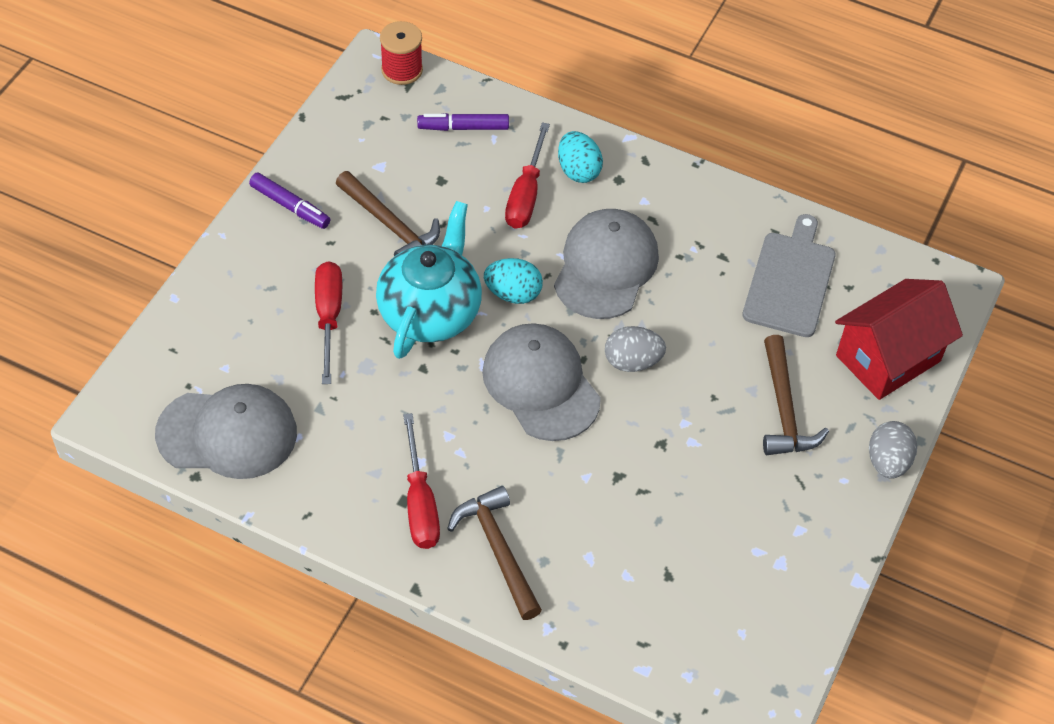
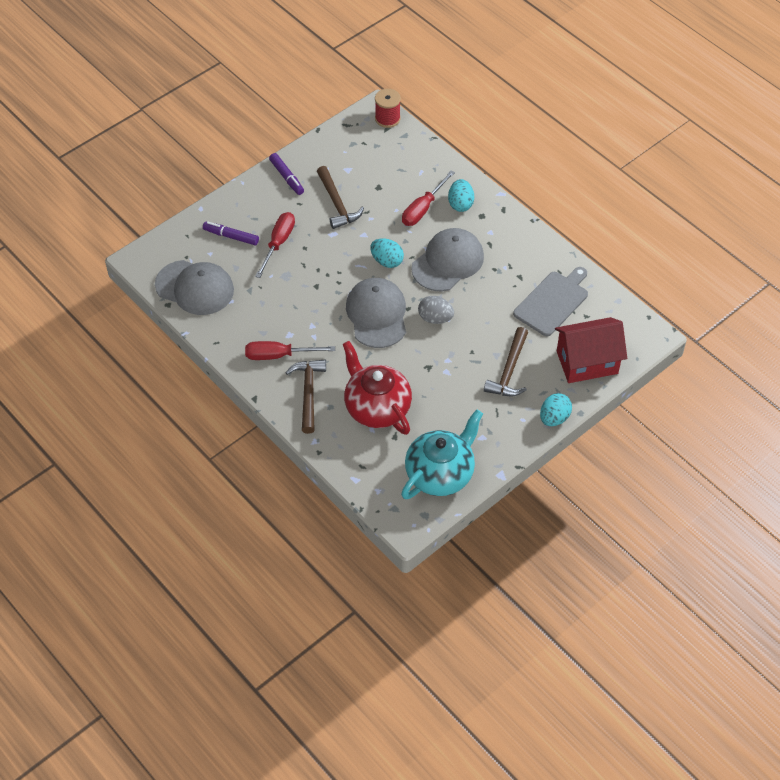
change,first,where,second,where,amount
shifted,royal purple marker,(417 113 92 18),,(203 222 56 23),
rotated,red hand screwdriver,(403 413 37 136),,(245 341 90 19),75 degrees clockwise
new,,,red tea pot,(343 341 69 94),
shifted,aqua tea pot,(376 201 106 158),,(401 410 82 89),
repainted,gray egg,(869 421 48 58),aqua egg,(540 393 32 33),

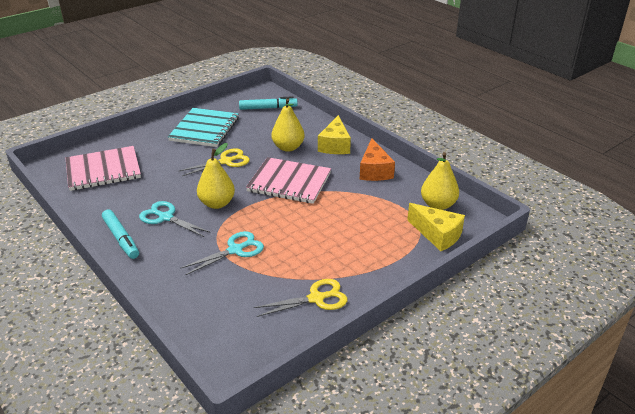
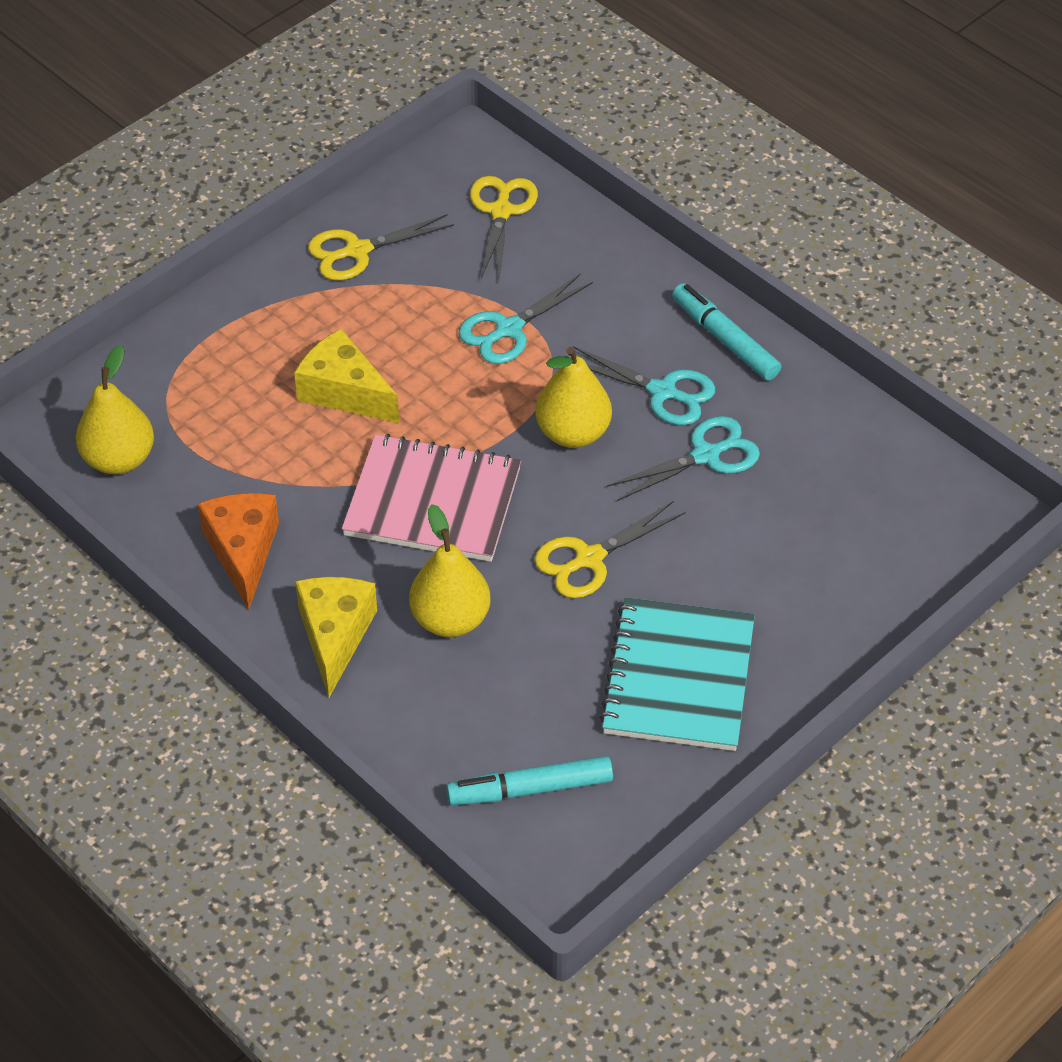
change,first,where,second,where,amount
shifted,golden cheese wedge,(407 203 58 48),,(294 329 105 94),
new,,,golden pair of scissors,(470 176 68 104),
new,,,aqua pair of scissors,(607 416 153 85),
gone,rose-pink exercise book,(66 146 75 45),,,

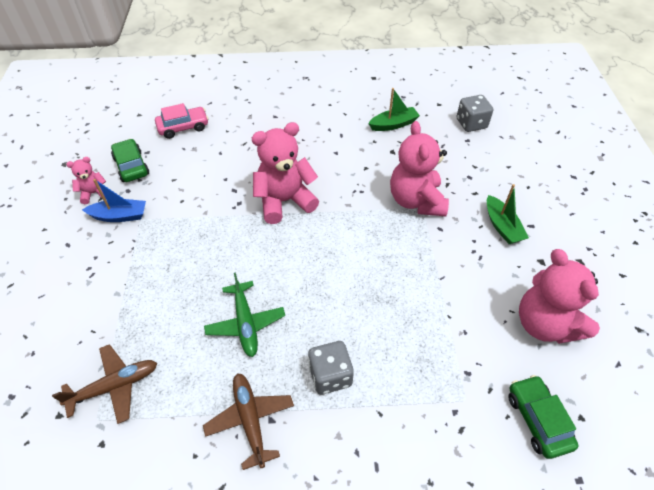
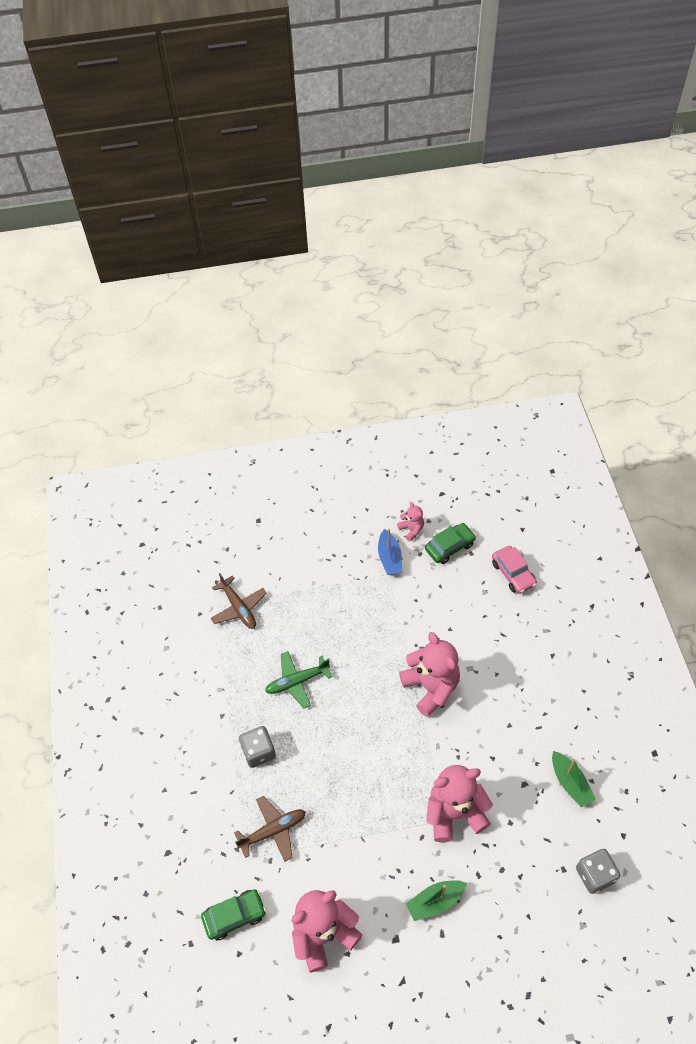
change,first,where,second,where,amount
shifted,brown aeroplane,(203 373 91 97),,(234 796 72 66),

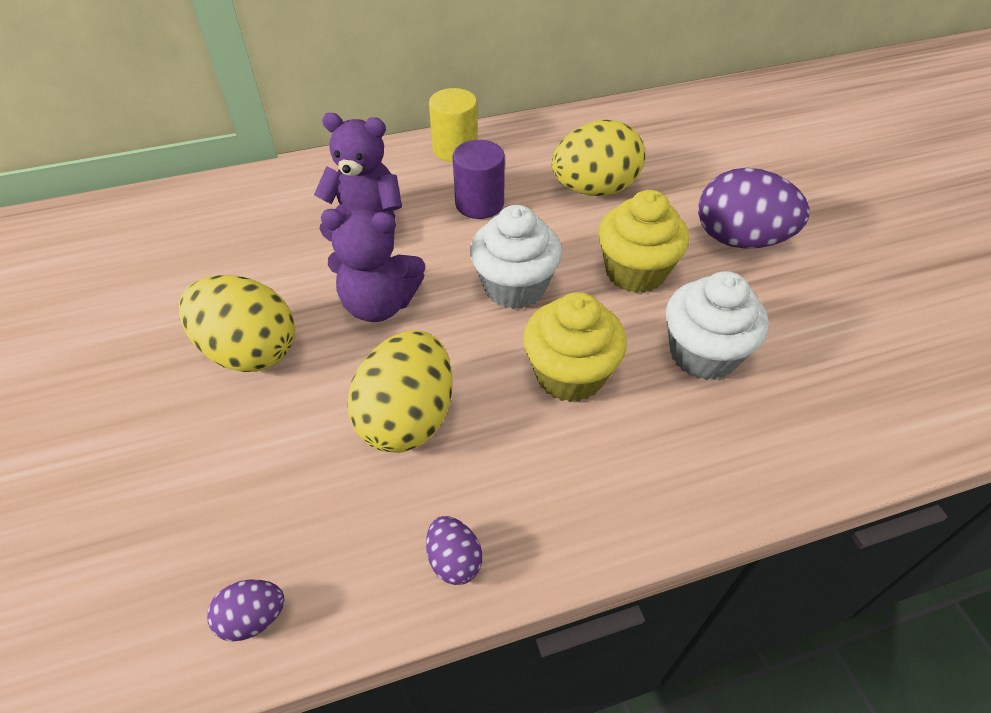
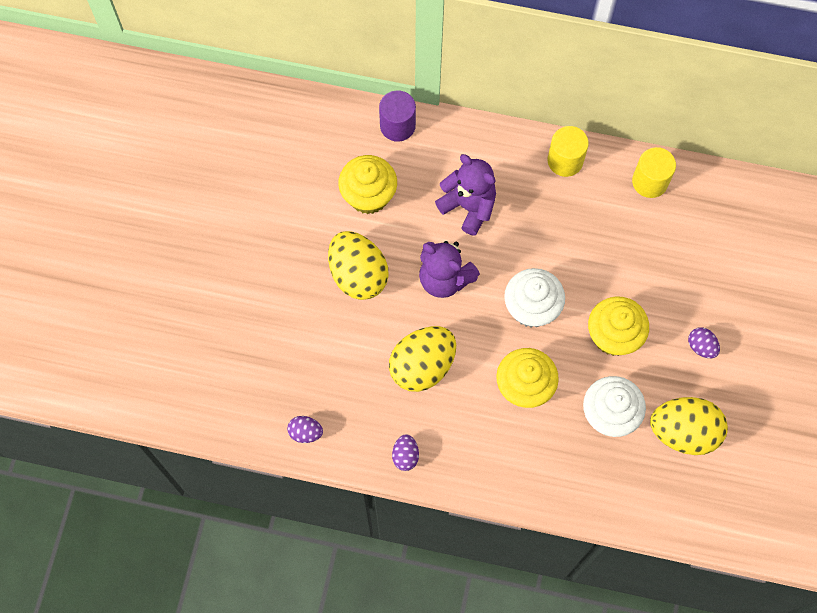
change,first,where,second,where,amount
new,,,golden cupcake,(338 155 59 59),
shifted,royal purple solid cylinder,(453 140 52 79),,(379 90 37 52),
new,,,golden solid cylinder,(632 147 44 51),
shifted,golden egg,(552 120 93 76),,(650 397 78 58),
scaled,royal purple egg,(698 168 112 81),,(688 327 32 31),x0.47

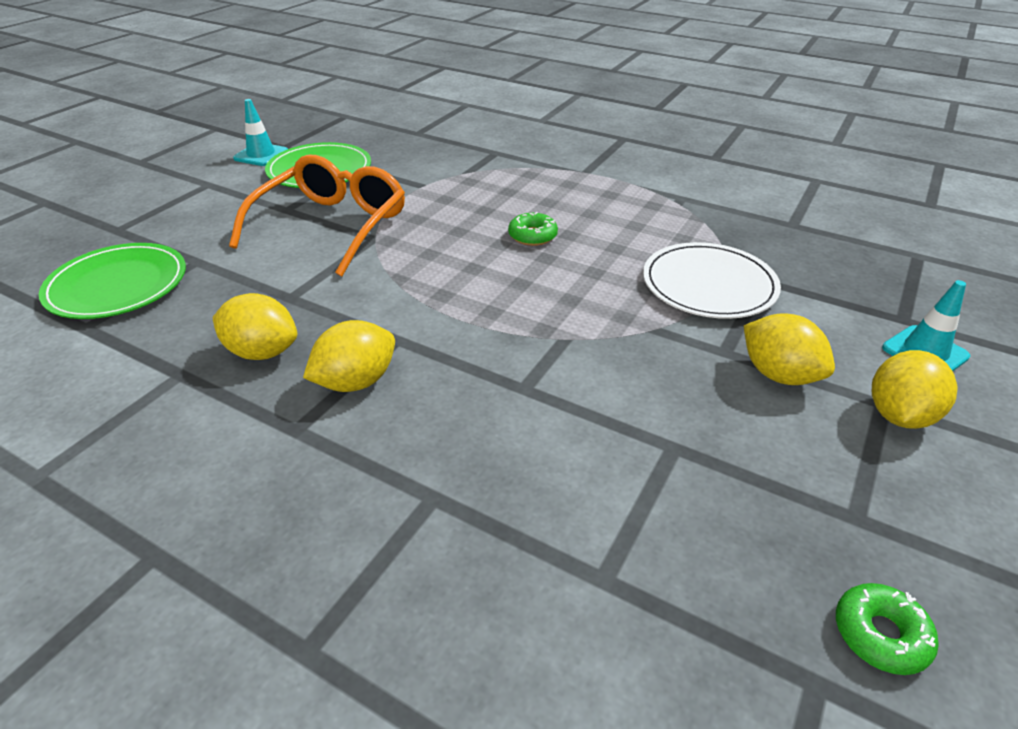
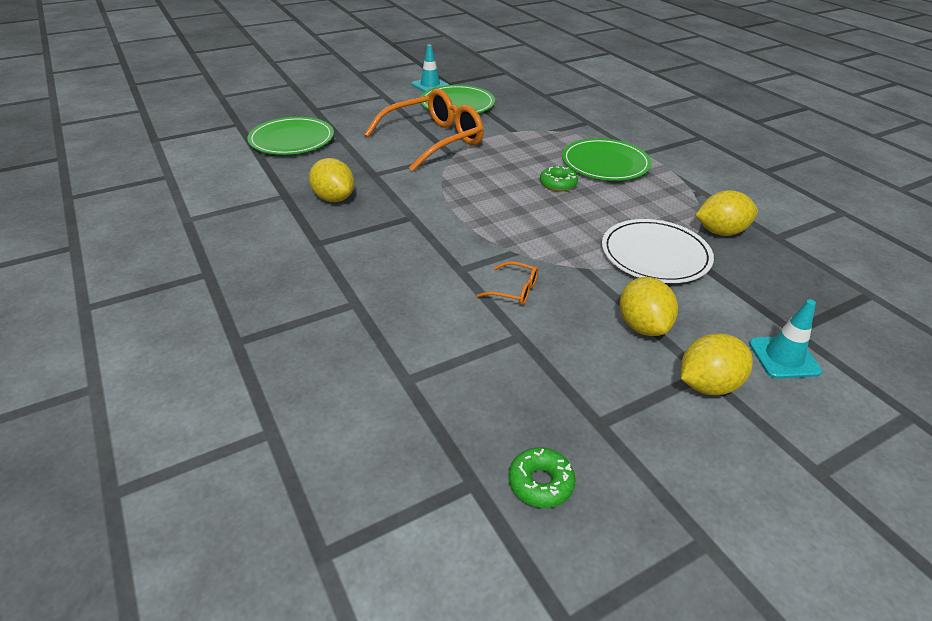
change,first,where,second,where,amount
new,,,orange-coloured eyeglasses,(477 261 61 44),
new,,,green plate,(562 138 90 43),
shifted,golden toy lemon,(303 320 92 72),,(695 190 63 46),

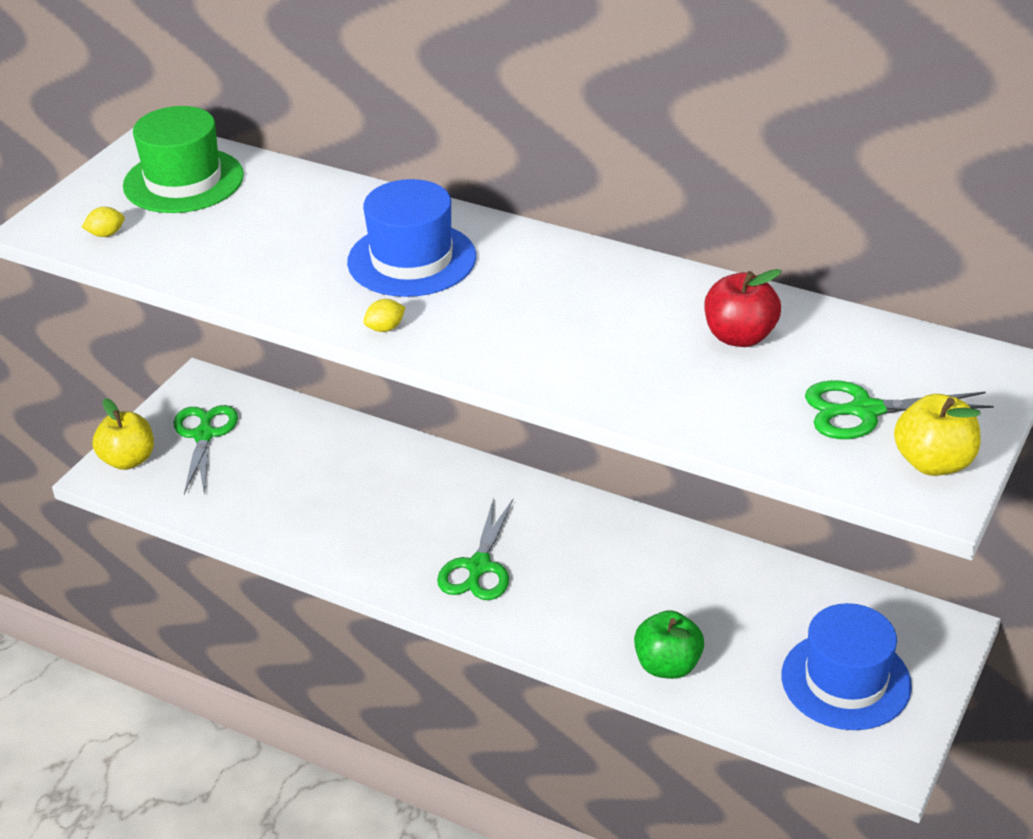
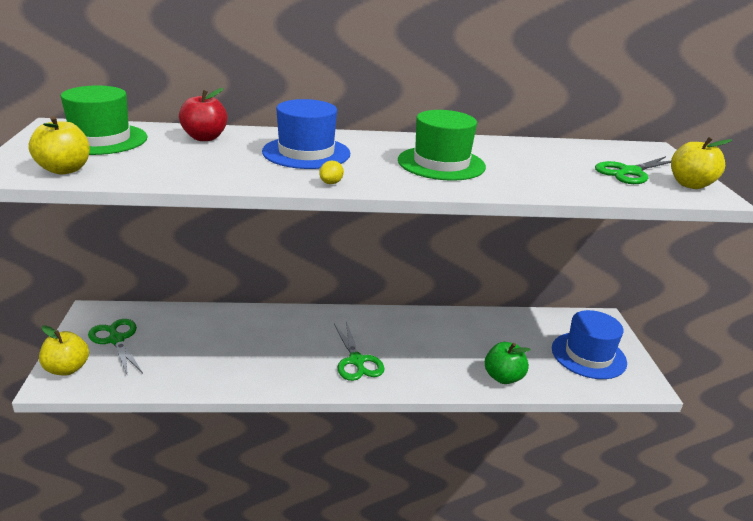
change,first,where,second,where,amount
swapped,golden toy lemon,(82 207 43 30),golden apple,(28 116 62 59),
shifted,red apple,(704 269 77 78),,(179 88 49 53),
new,,,green tall hat,(398 110 88 71),

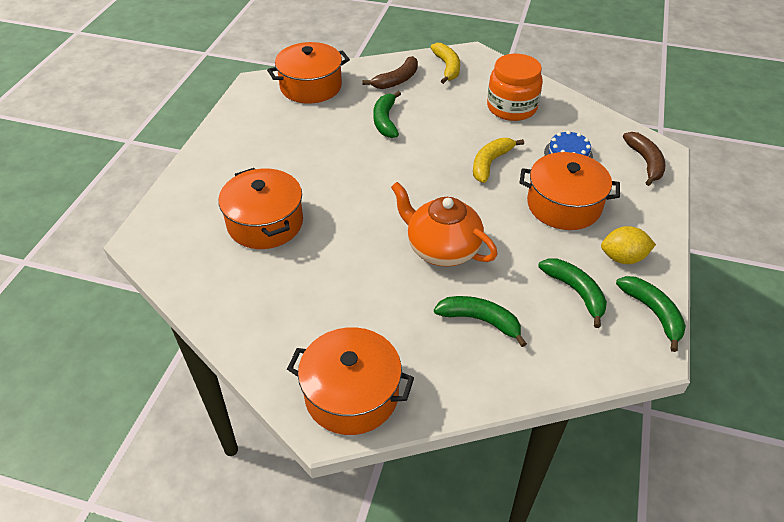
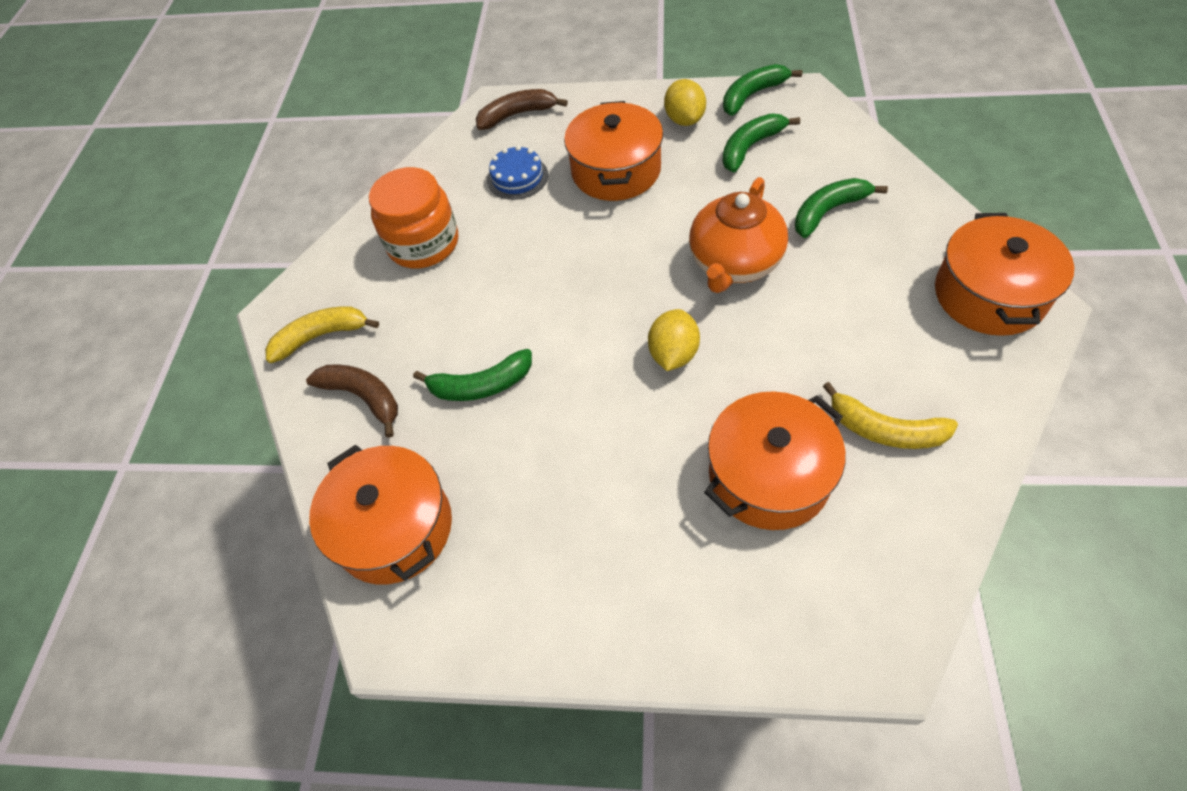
change,first,where,second,where,amount
new,,,golden toy lemon,(648 309 52 62),
rotated,green toy banana,(434 296 93 51),,(795 178 93 60),45 degrees clockwise
shifted,golden toy banana,(473 138 51 45),,(823 382 135 67),

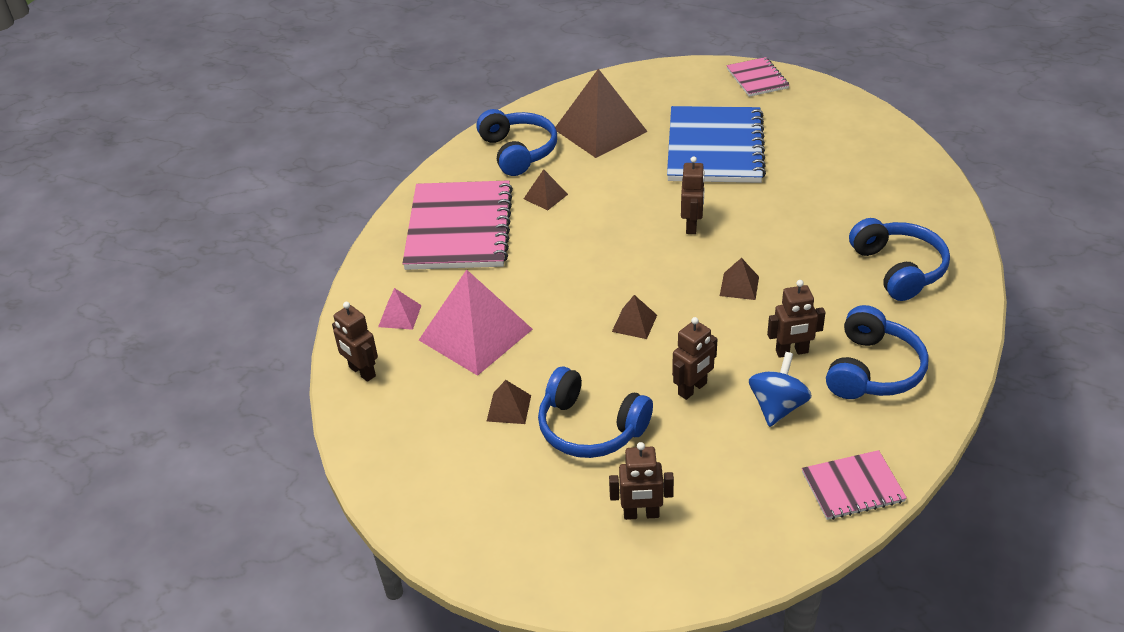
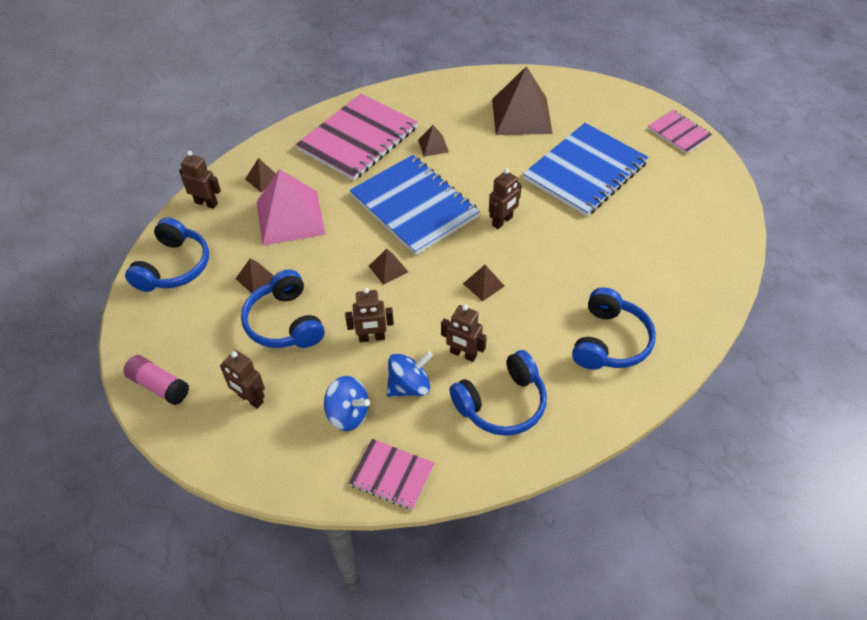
change,first,where,second,where,amount
new,,,rose-pink stick of glue,(123 355 66 50),
shifted,blue over-ear headphones,(477 109 80 67),,(125 217 84 75),
rotated,brown robot,(332 302 46 80),,(179 151 42 58),120 degrees clockwise
repainted,rose-pink pyramid,(378 288 44 42),brown pyramid,(245 158 31 34),
new,,,blue toy top,(324 376 46 55),
new,,,blue exercise book,(350 155 130 100),
rotated,rose-pink exercise book,(727 57 62 40),,(648 110 65 44),60 degrees counterclockwise

